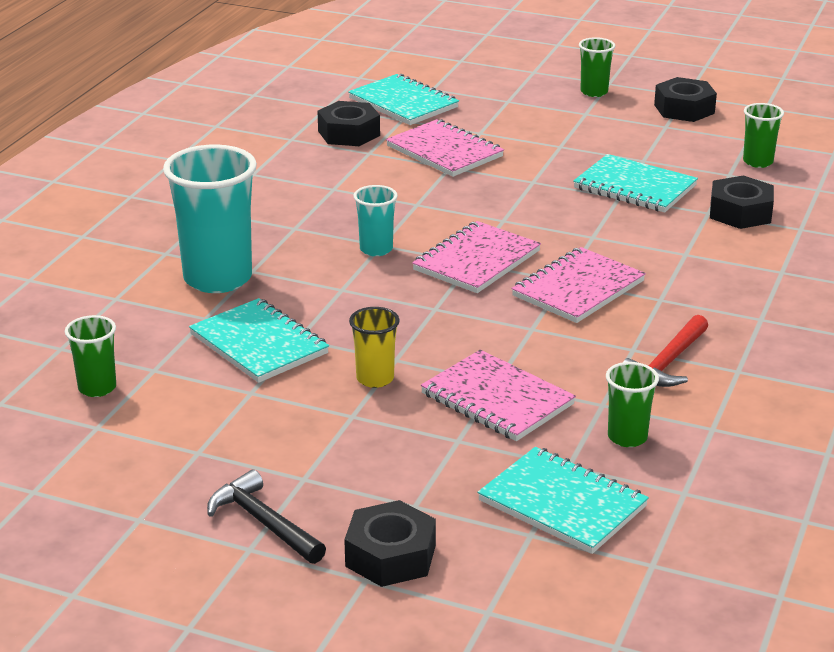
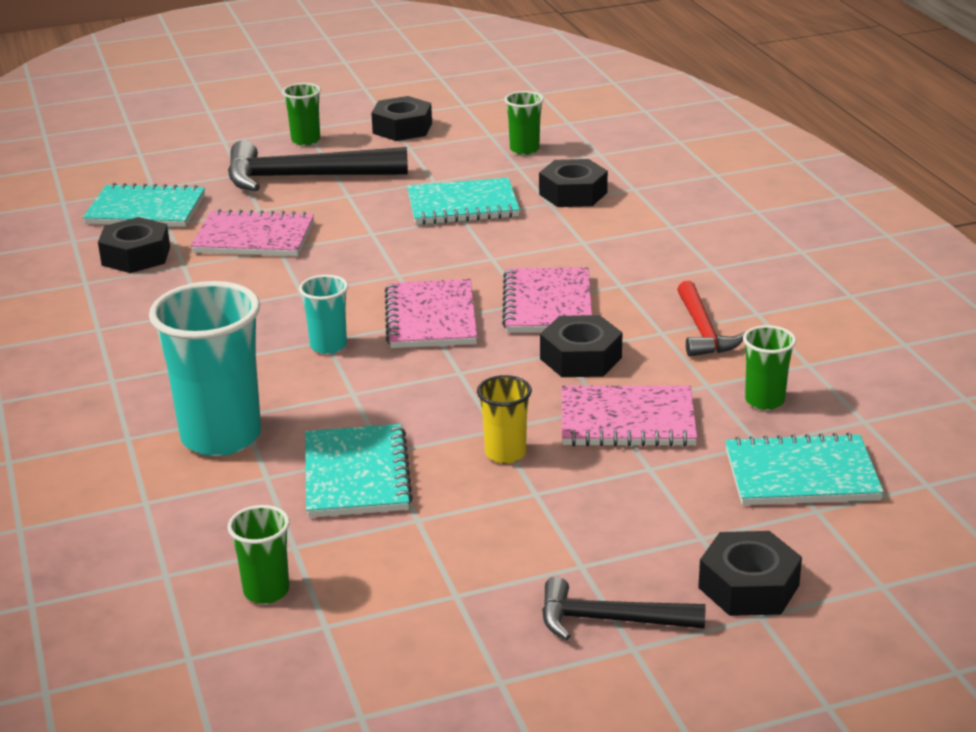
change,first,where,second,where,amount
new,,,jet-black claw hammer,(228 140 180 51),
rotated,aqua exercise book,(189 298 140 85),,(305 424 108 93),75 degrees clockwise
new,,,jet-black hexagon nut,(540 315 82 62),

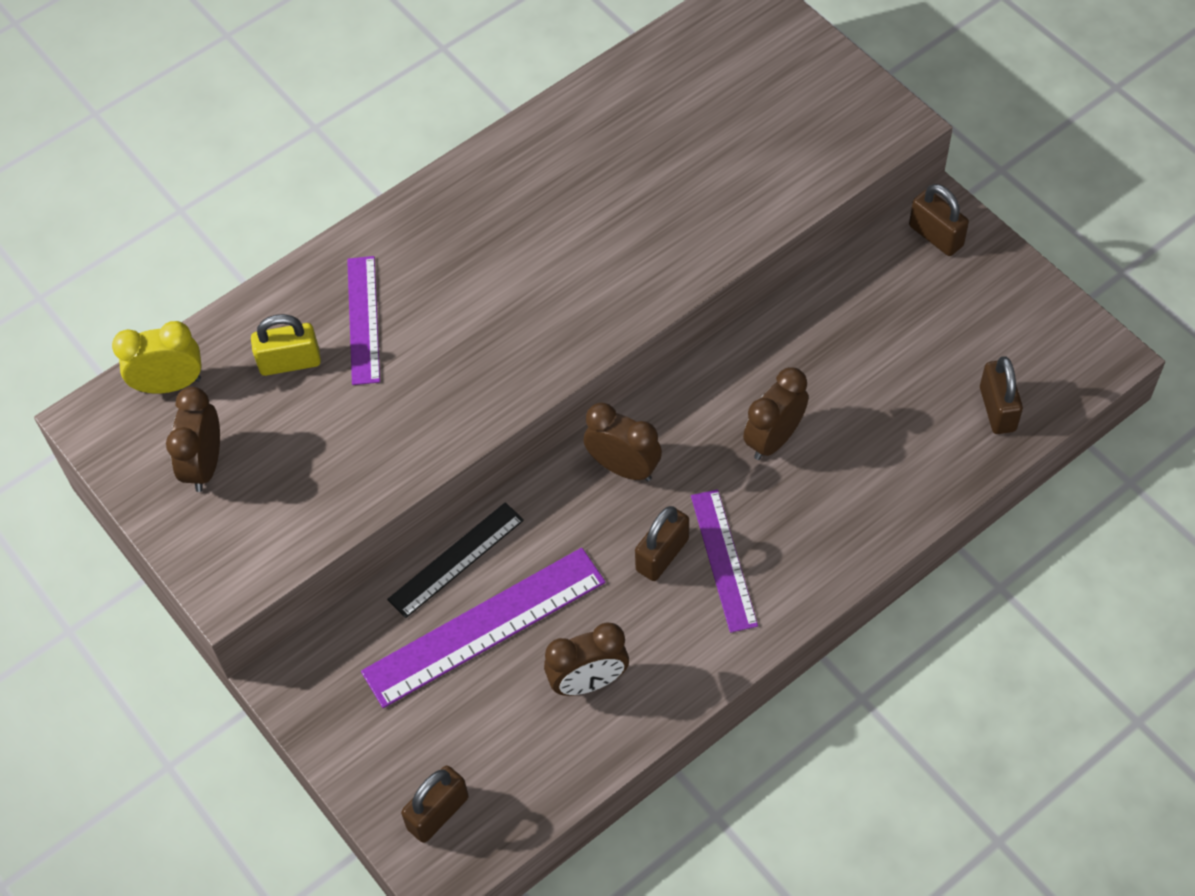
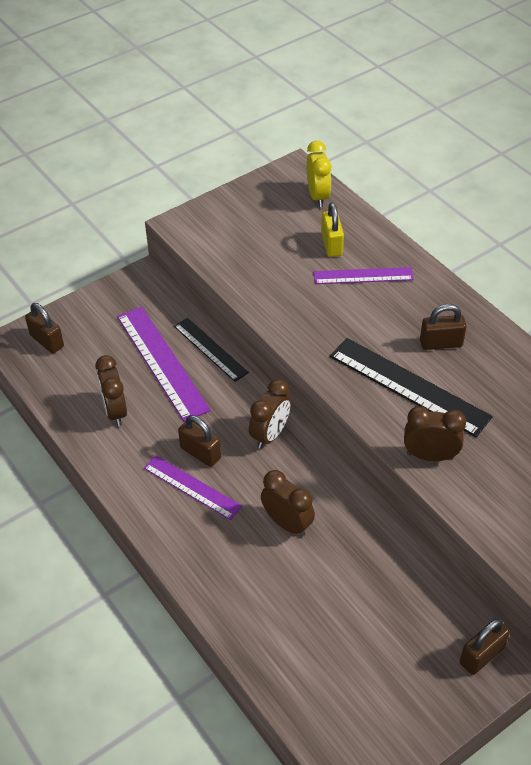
change,first,where,second,where,amount
rotated,royal purple straightedge,(691 489 67 144),,(144 455 98 65),45 degrees clockwise
new,,,jet-black straightedge,(330 338 163 99),
shifted,brown clock,(166 387 54 105),,(404 406 62 55),
shifted,brown lock,(980 356 43 78),,(420 304 47 46),

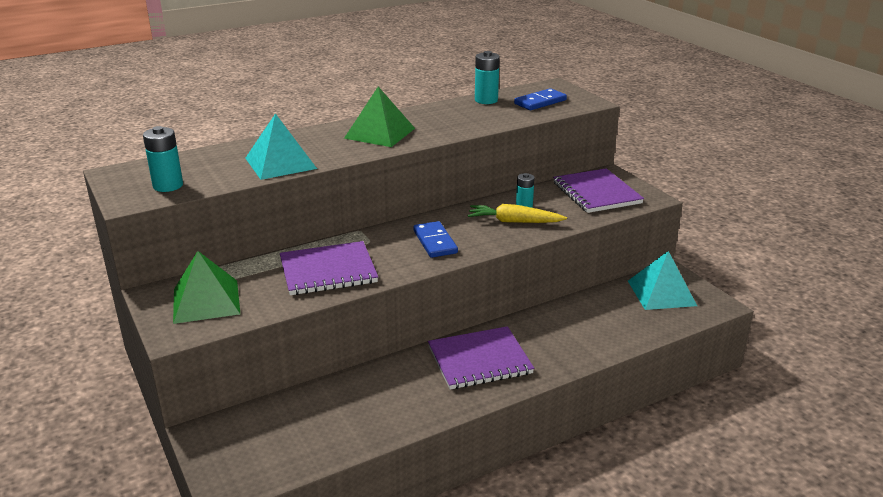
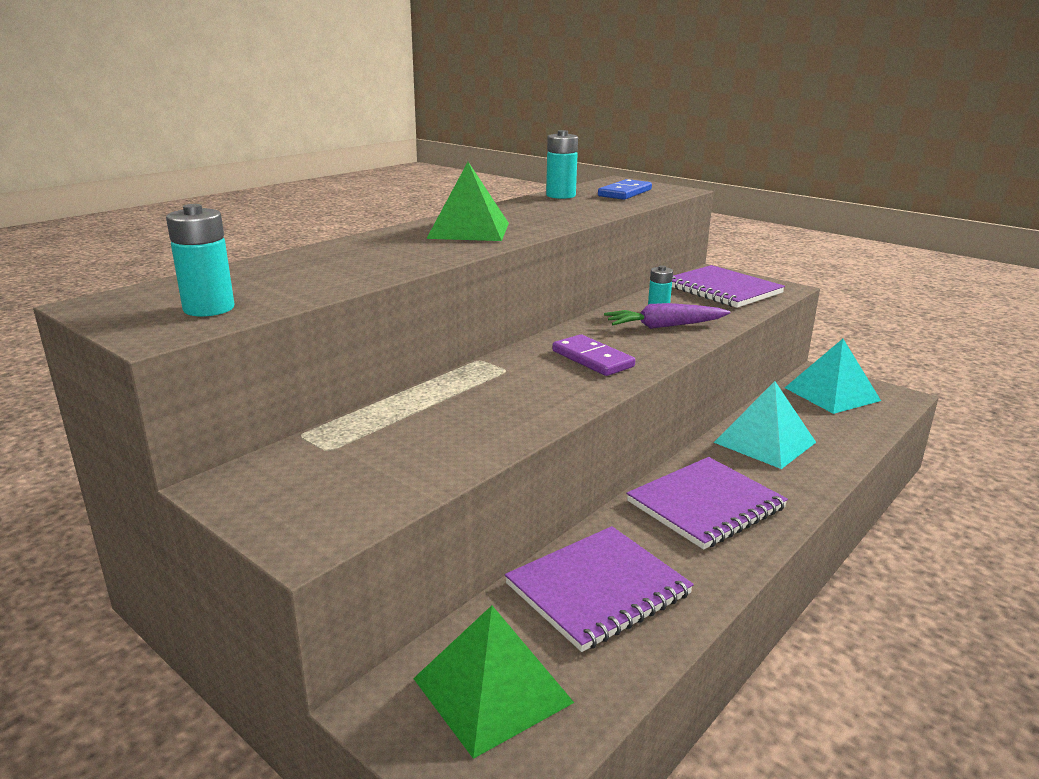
change,first,where,second,where,amount
shifted,green pyramid,(173 251 67 73),,(413 605 161 154),
shifted,royal purple exercise book,(280 241 98 54),,(505 526 189 126),
repainted,blue domino,(413 221 45 37),royal purple domino,(552 334 83 42),
repainted,golden carrot,(468 204 99 19),royal purple carrot,(604 303 127 26),
shifted,aqua pyramid,(245 113 72 67),,(713 381 103 88),

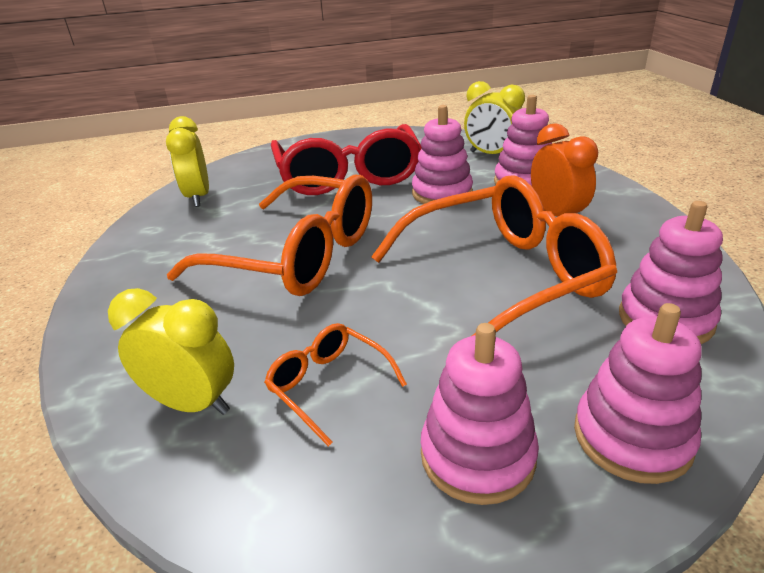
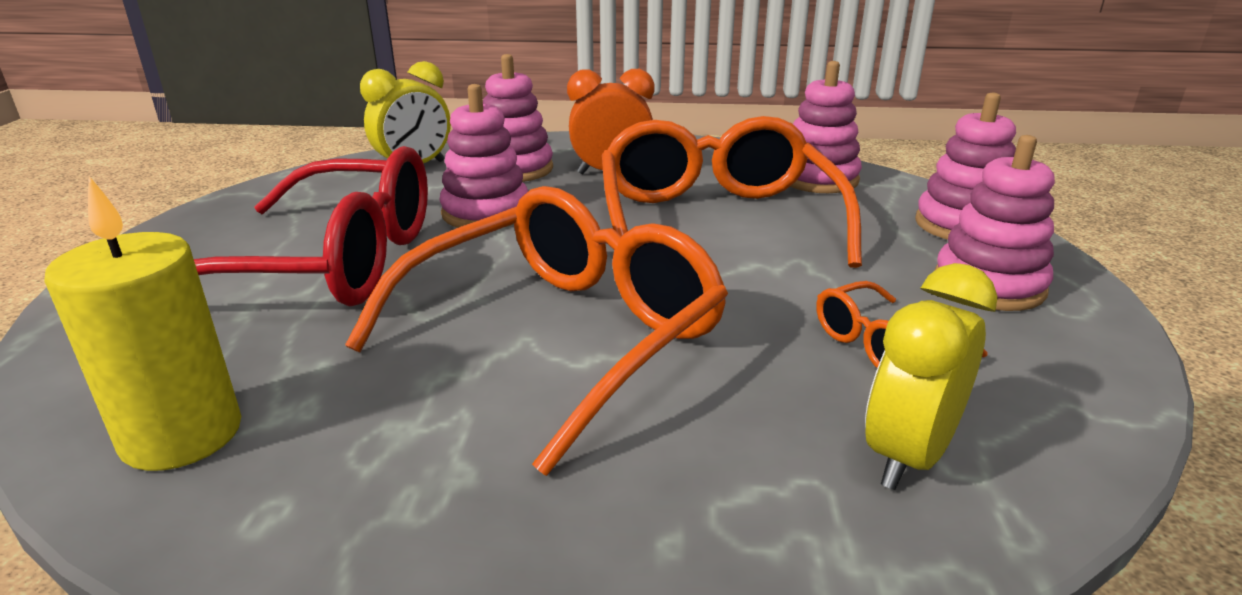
change,first,where,second,where,amount
swapped,golden clock,(166 116 43 91),golden candle,(44 176 197 295),

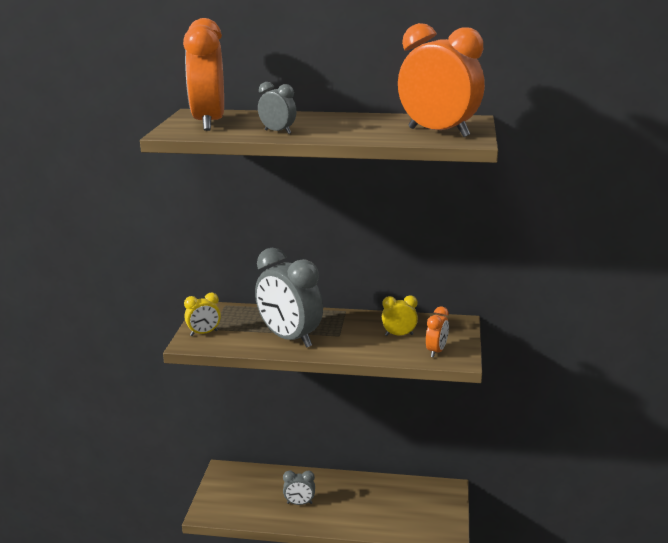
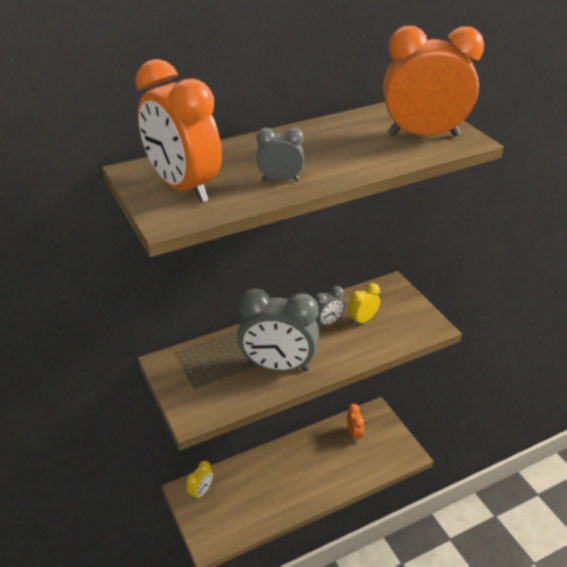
change,first,where,second,where,amount
shifted,golden clock,(184 293 37 43),,(187 461 26 40),
shifted,gray clock,(283 471 32 34),,(314 286 31 42),
shifted,orange-coloured clock,(426 307 23 51),,(347 404 17 39),

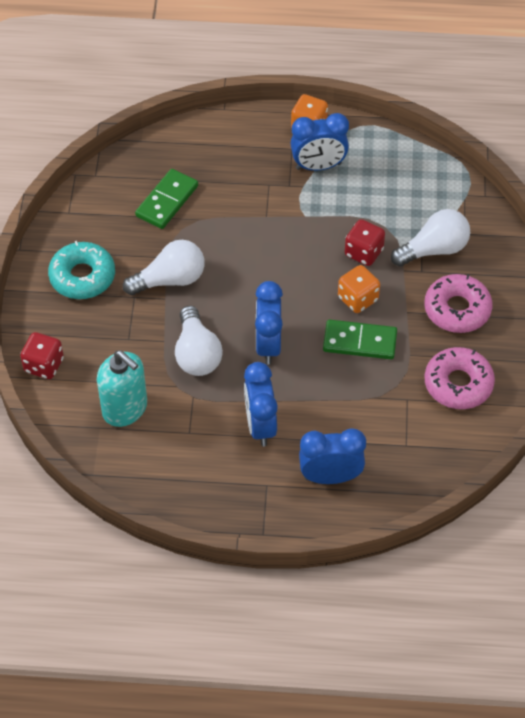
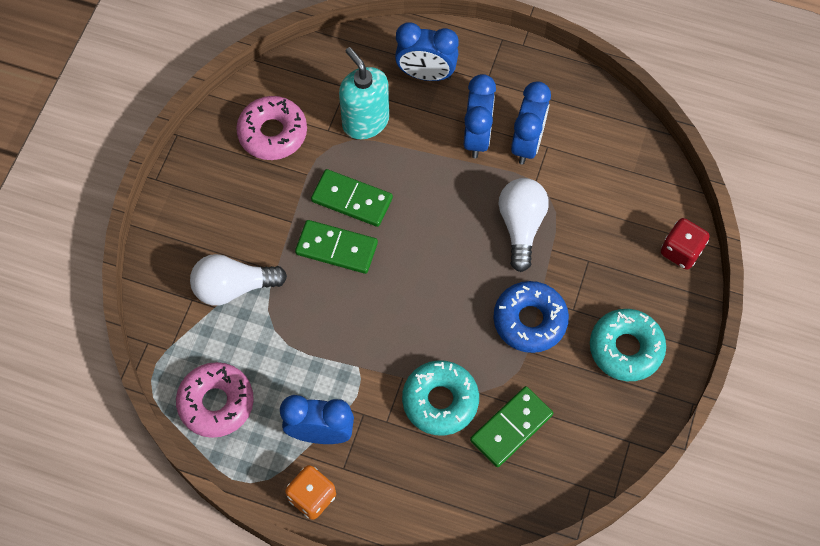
change,first,where,second,where,amount
shifted,rose-pink doughnut,(424 274 68 59),,(176 362 78 76),
swapped,orange-coloured die,(338 265 42 48),green domino,(295 220 83 54),
shifted,aqua soap dispenser,(97 350 50 77),,(339 47 50 92),
new,,,aqua doughnut,(402 360 77 76),
swapped,white light bulb,(123 240 82 55),blue doughnut,(493 281 76 72),
shifted,blue clock,(255 281 28 84),,(511 81 40 84),
gone,red die,(345 219 40 47),,,

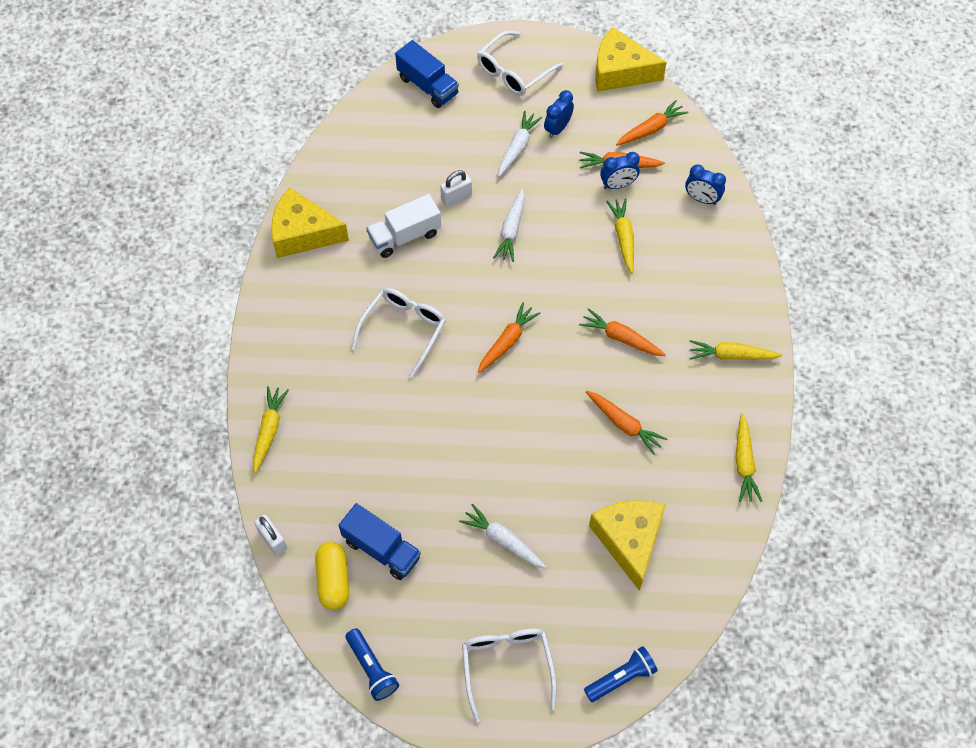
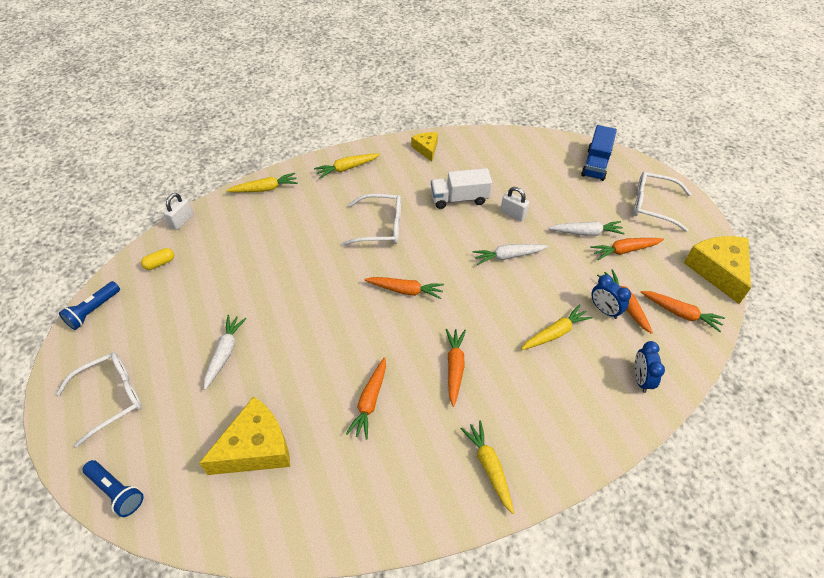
change,first,where,second,where,amount
scaled,golden capsule,(315 542 34 68),,(141 248 33 22),x0.61
shifted,golden carrot,(736 413 26 89),,(314 154 66 25),
scaled,golden cheese wedge,(271 187 78 71),,(411 132 27 30),x0.55
rotated,white toy truck,(366 194 75 64),,(431 168 61 41),45 degrees counterclockwise
swapped,blue clock,(544 90 30 48),orange-coloured carrot,(590 238 74 22),
gone,blue toy truck,(339 503 82 77),,,

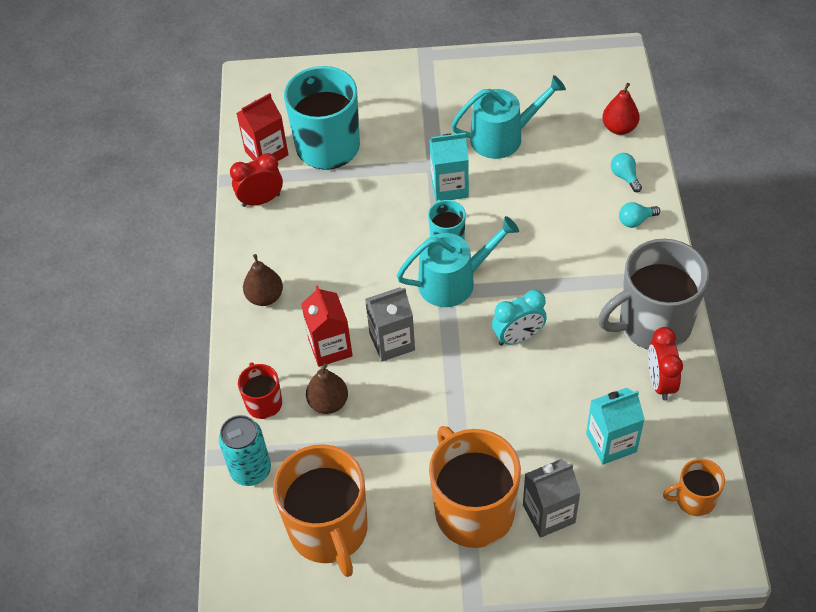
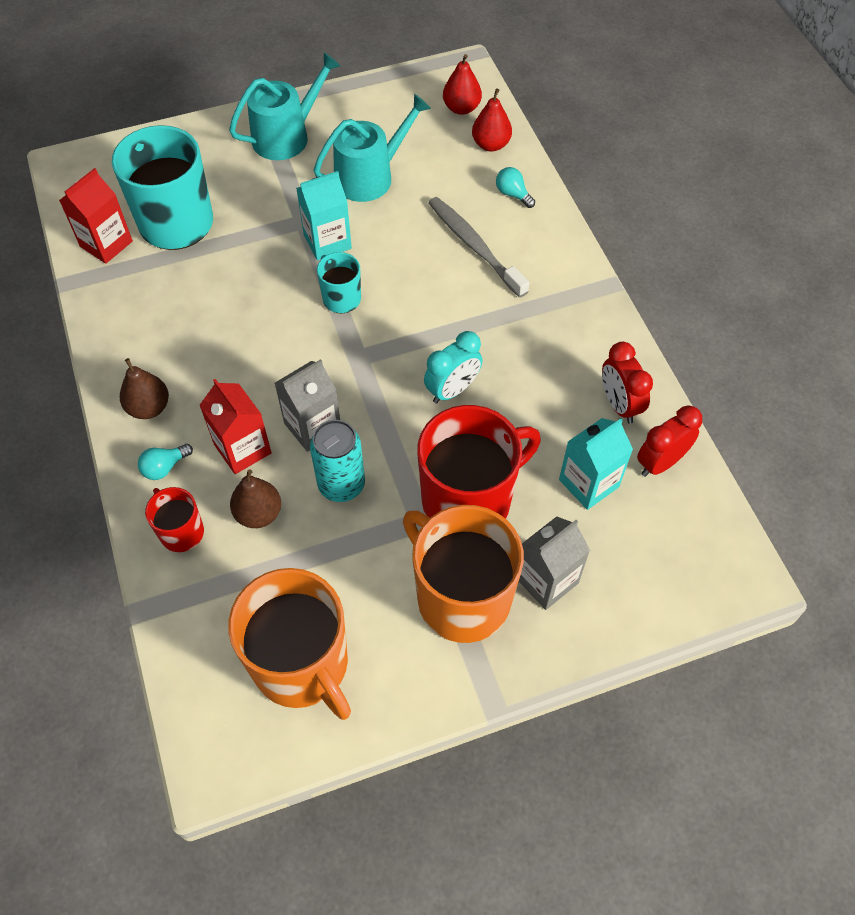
change,first,where,second,where,amount
shifted,aqua light bulb,(619 202 41 26),,(138 444 55 36),
shifted,aqua watering can,(397 216 122 91),,(229 53 112 107),
shifted,aqua soda can,(219 415 52 71),,(310 420 55 82),
new,,,red mug,(417 405 124 114),
new,,,gray tooth brush,(429 197 100 101),
new,,,red pear fruit,(443 54 39 61),
shifted,red clock,(230 153 53 54),,(637 406 65 71),
gone,gray mug,(598 239 111 111),,,
gone,orange-coloured mug,(663 459 62 57),,,

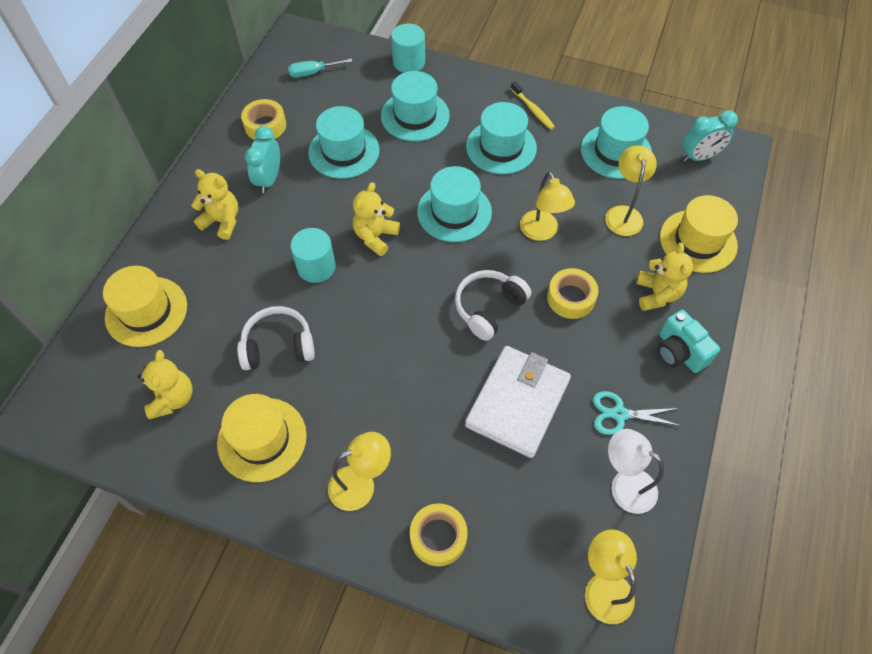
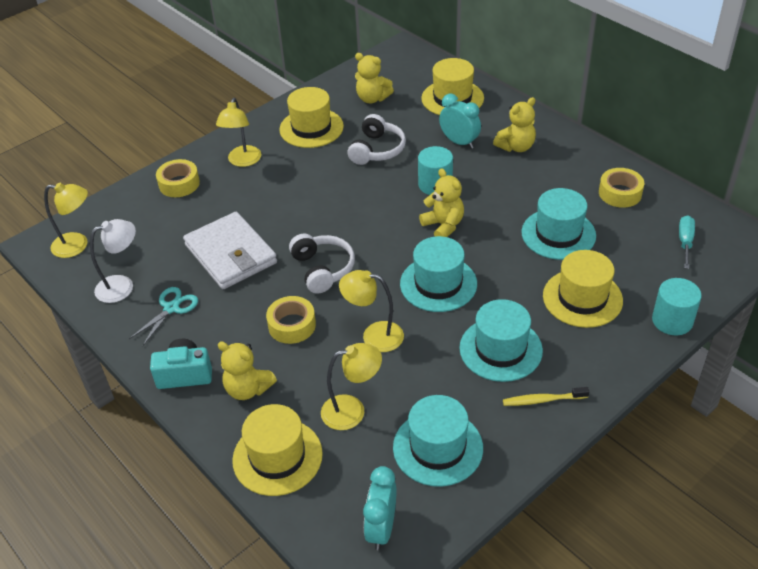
change,first,where,second,where,amount
rotated,golden desk lamp,(605 145 52 91),,(321 343 61 87),45 degrees counterclockwise
shifted,aqua clock,(245 126 35 67),,(439 94 42 55),
repainted,aqua tall hat,(381 71 69 71),golden tall hat,(543 250 80 78),

